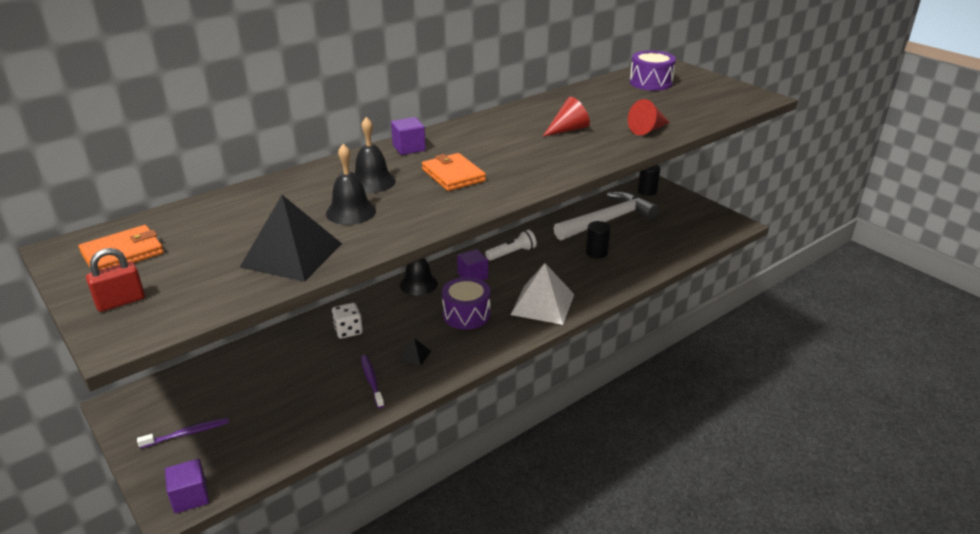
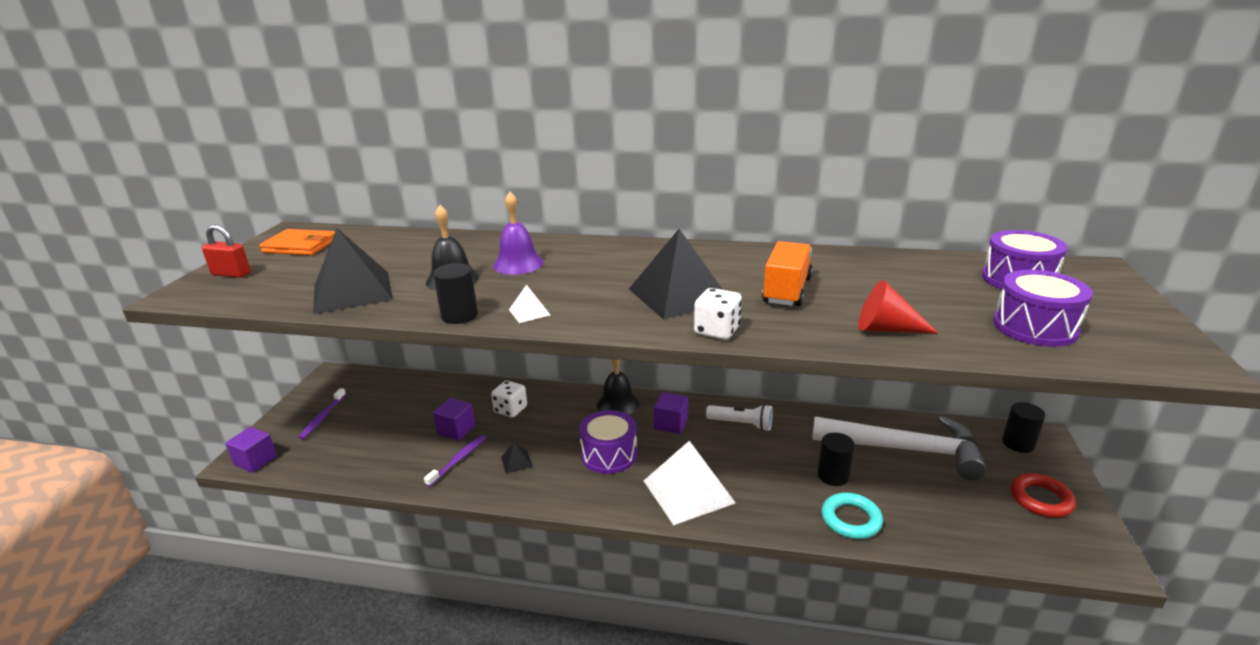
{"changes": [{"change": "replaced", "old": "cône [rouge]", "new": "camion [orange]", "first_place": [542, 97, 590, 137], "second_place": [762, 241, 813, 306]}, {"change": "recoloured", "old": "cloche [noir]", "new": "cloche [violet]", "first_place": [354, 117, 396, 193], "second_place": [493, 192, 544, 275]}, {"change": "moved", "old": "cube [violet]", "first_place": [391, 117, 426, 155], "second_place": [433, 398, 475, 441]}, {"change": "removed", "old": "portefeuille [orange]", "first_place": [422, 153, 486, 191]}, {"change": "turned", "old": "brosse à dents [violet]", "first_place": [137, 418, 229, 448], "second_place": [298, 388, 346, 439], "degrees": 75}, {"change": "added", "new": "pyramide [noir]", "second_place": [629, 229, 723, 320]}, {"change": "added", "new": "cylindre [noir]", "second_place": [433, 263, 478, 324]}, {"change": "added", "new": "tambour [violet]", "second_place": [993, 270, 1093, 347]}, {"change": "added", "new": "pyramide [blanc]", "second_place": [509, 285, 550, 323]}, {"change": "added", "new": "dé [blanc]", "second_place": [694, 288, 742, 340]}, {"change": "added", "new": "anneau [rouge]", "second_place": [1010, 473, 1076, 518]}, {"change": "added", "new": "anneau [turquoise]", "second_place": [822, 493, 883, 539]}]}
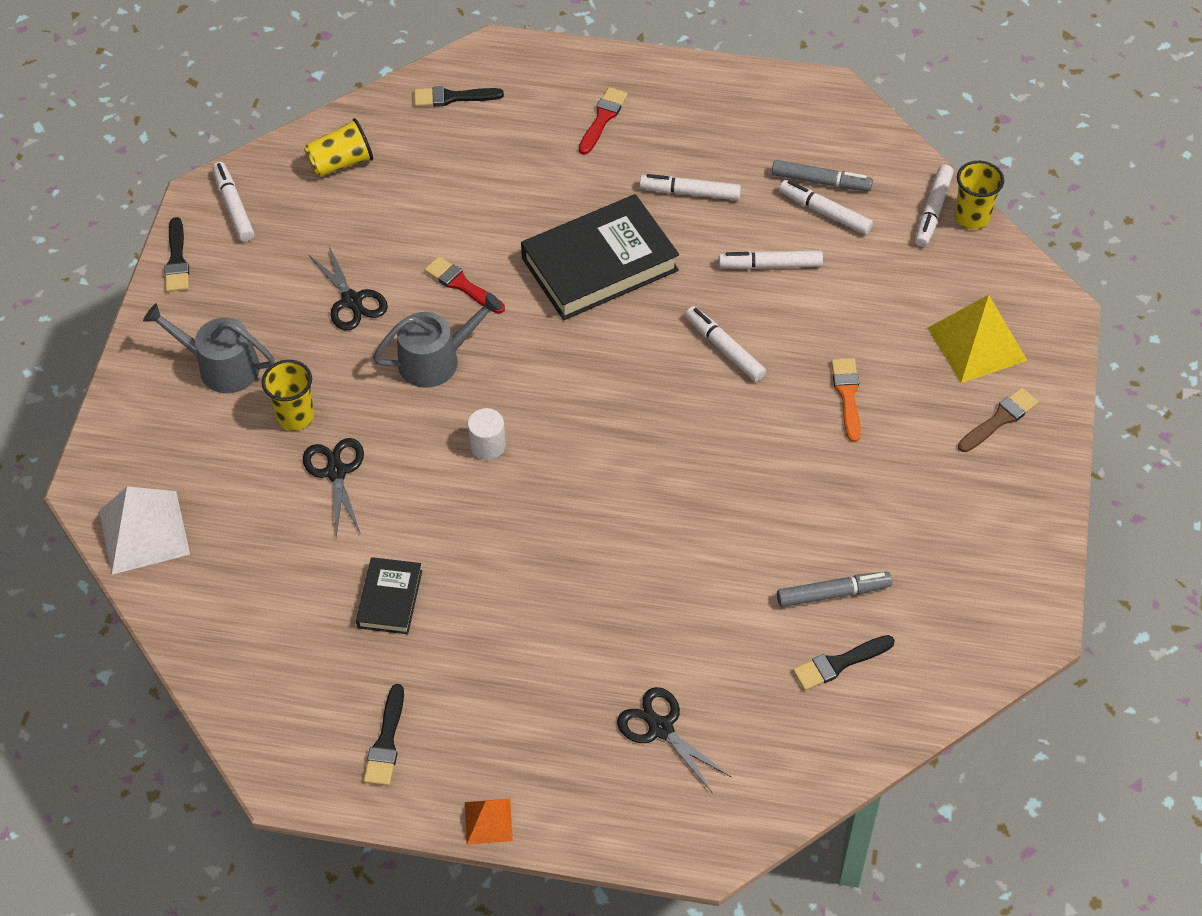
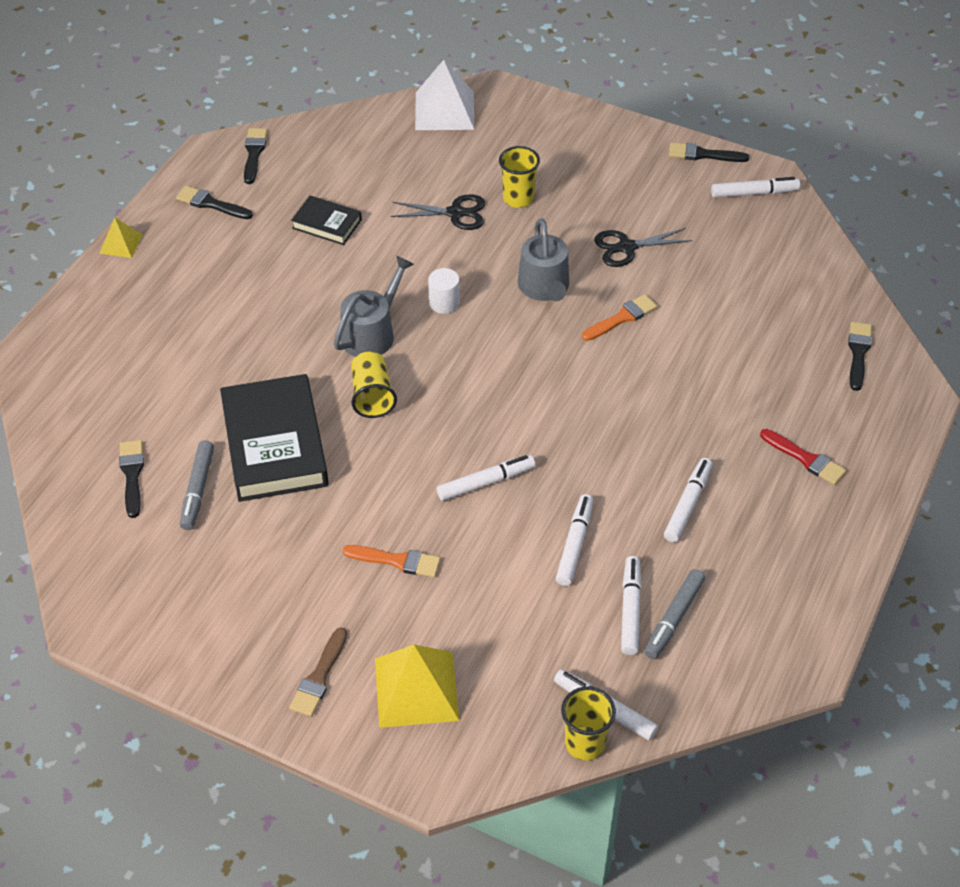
{"changes": [{"change": "moved", "old": "gobelet [jaune]", "first_place": [304, 118, 373, 177], "second_place": [351, 352, 397, 418]}, {"change": "turned", "old": "feutre [blanc]", "first_place": [779, 180, 873, 235], "second_place": [621, 556, 642, 655], "degrees": -45}, {"change": "moved", "old": "livre [noir]", "first_place": [521, 194, 679, 320], "second_place": [220, 374, 328, 502]}, {"change": "recoloured", "old": "pinceau [rouge]", "new": "pinceau [orange]", "first_place": [424, 256, 505, 314], "second_place": [582, 294, 658, 341]}, {"change": "moved", "old": "arrosoir [gris]", "first_place": [143, 303, 275, 393], "second_place": [334, 256, 414, 357]}, {"change": "turned", "old": "pinceau [marron]", "first_place": [958, 387, 1039, 452], "second_place": [289, 628, 347, 717], "degrees": 45}, {"change": "removed", "old": "ciseaux [noir]", "first_place": [617, 687, 731, 794]}, {"change": "recoloured", "old": "pyramide [orange]", "new": "pyramide [jaune]", "first_place": [465, 799, 513, 845], "second_place": [100, 218, 142, 258]}, {"change": "added", "new": "pinceau [noir]", "second_place": [244, 128, 267, 184]}]}
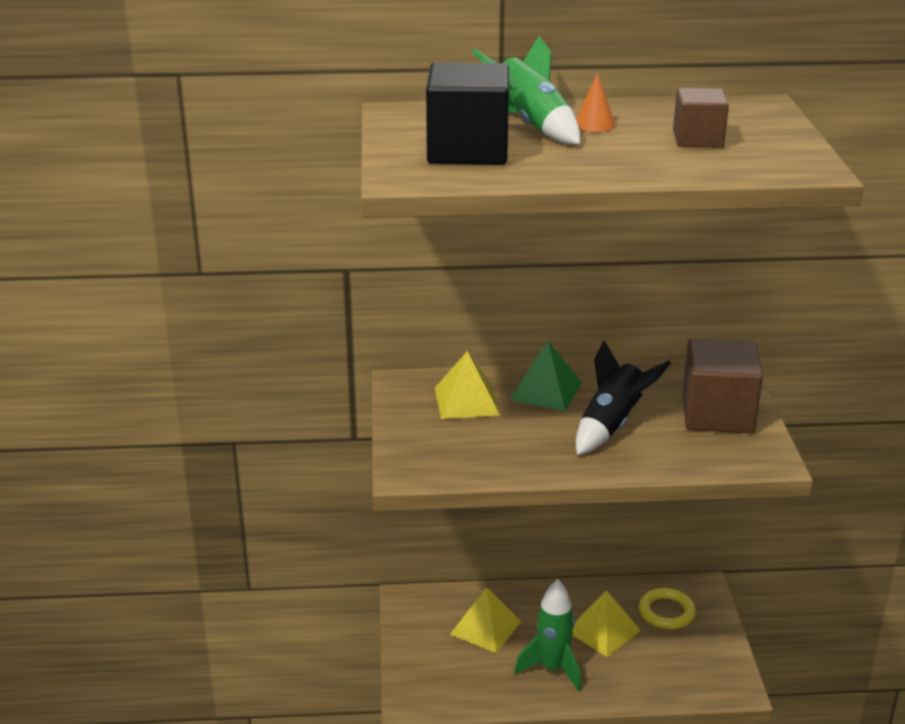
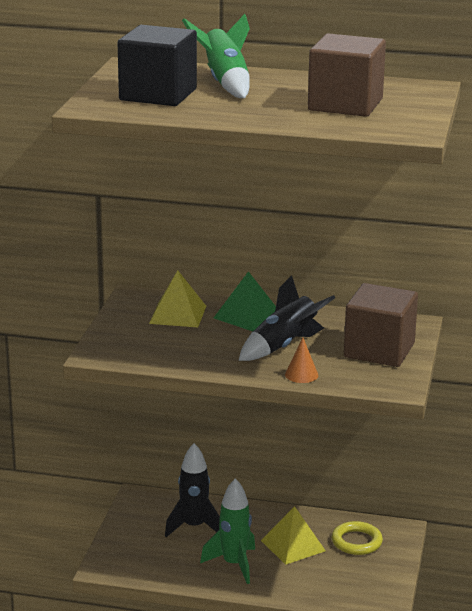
{"changes": [{"change": "moved", "old": "cône [orange]", "first_place": [576, 73, 615, 132], "second_place": [285, 337, 318, 383]}, {"change": "resized", "old": "cube [marron]", "first_place": [673, 88, 729, 148], "second_place": [308, 33, 386, 117], "factor": 1.67}, {"change": "replaced", "old": "pyramide [jaune]", "new": "fusée [noir]", "first_place": [450, 587, 521, 653], "second_place": [165, 443, 220, 537]}]}
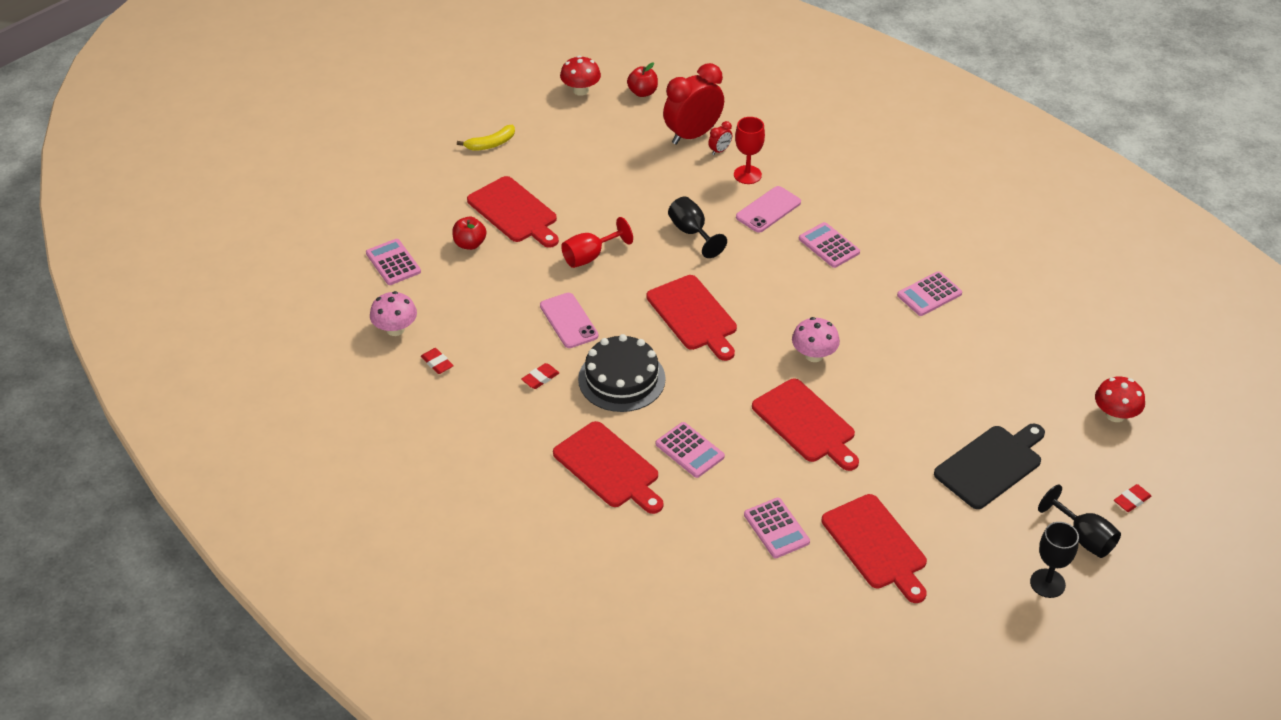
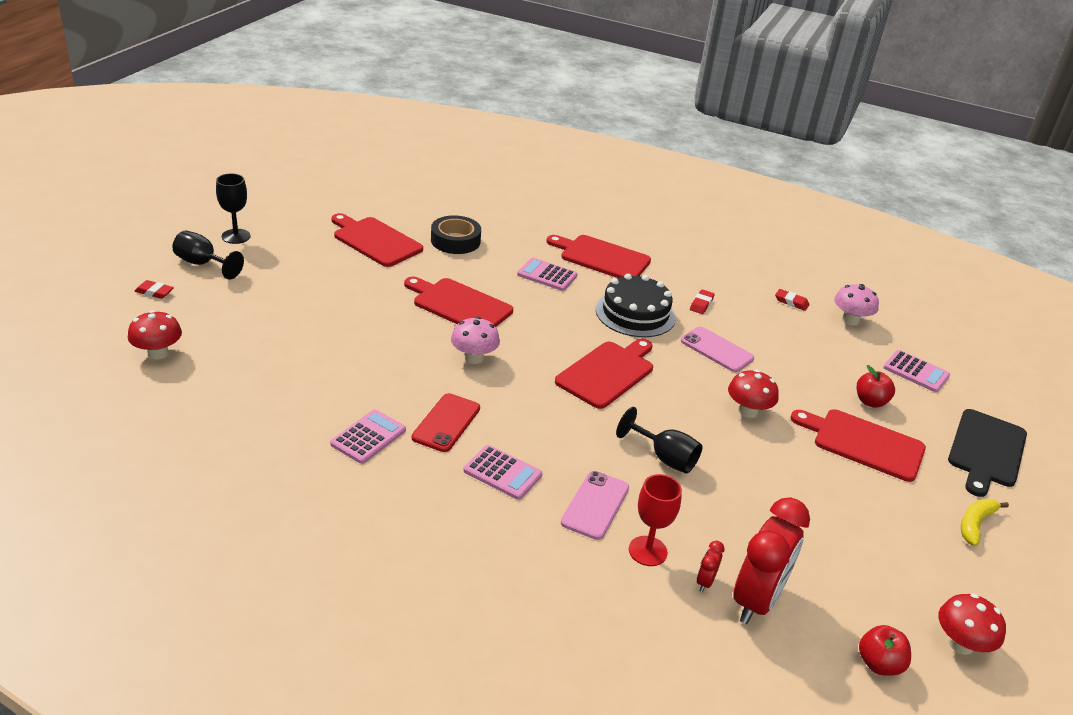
{"changes": [{"change": "replaced", "old": "verre à pied [rouge]", "new": "champignon [rouge]", "first_place": [561, 217, 633, 268], "second_place": [728, 370, 779, 418]}, {"change": "turned", "old": "planche à découper [rouge]", "first_place": [646, 275, 737, 361], "second_place": [555, 339, 653, 409], "degrees": 90}, {"change": "moved", "old": "planche à découper [noir]", "first_place": [934, 424, 1045, 509], "second_place": [948, 409, 1027, 497]}, {"change": "turned", "old": "gomme [rouge]", "first_place": [1114, 484, 1151, 512], "second_place": [134, 280, 174, 299], "degrees": 75}, {"change": "replaced", "old": "calculatrice [rose]", "new": "ruban adhésif [noir]", "first_place": [744, 497, 810, 558], "second_place": [431, 215, 481, 254]}, {"change": "added", "new": "téléphone [rouge]", "second_place": [412, 393, 480, 452]}]}
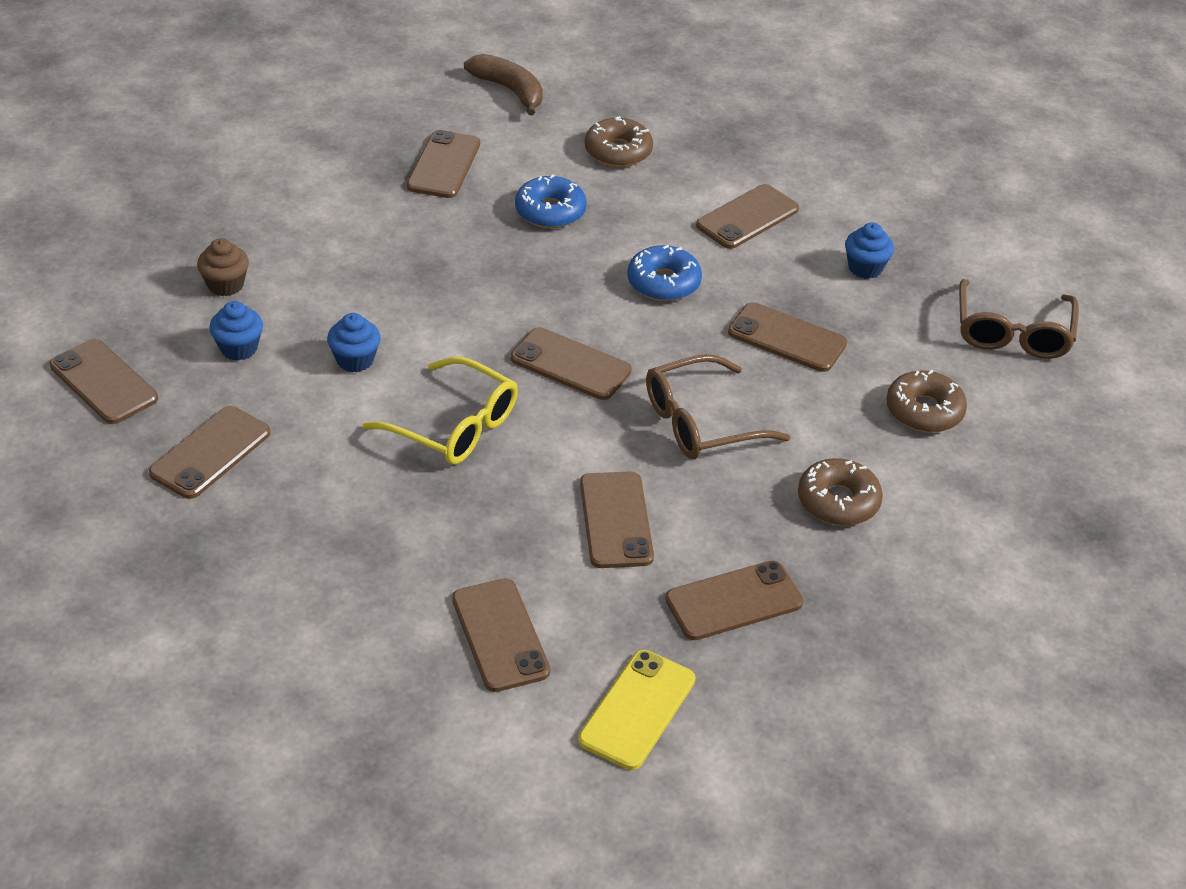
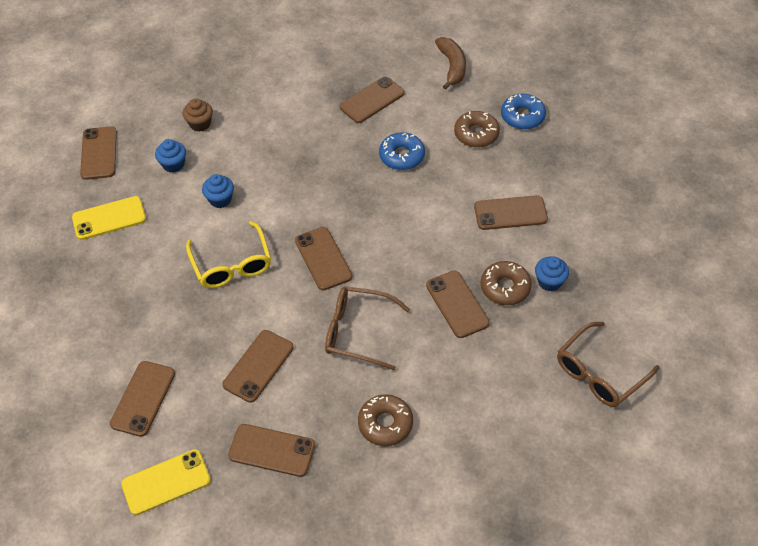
{"changes": [{"change": "moved", "old": "beignet [bleu]", "first_place": [627, 245, 702, 301], "second_place": [501, 94, 546, 130]}, {"change": "moved", "old": "beignet [marron]", "first_place": [886, 370, 967, 432], "second_place": [481, 261, 532, 305]}, {"change": "recoloured", "old": "téléphone [marron]", "new": "téléphone [jaune]", "first_place": [149, 406, 271, 499], "second_place": [72, 196, 146, 240]}]}
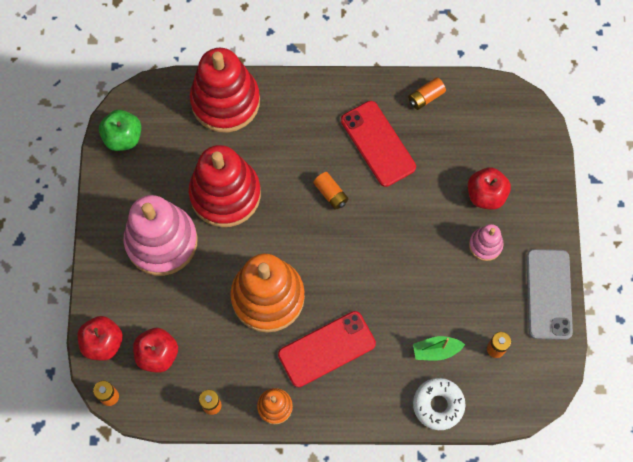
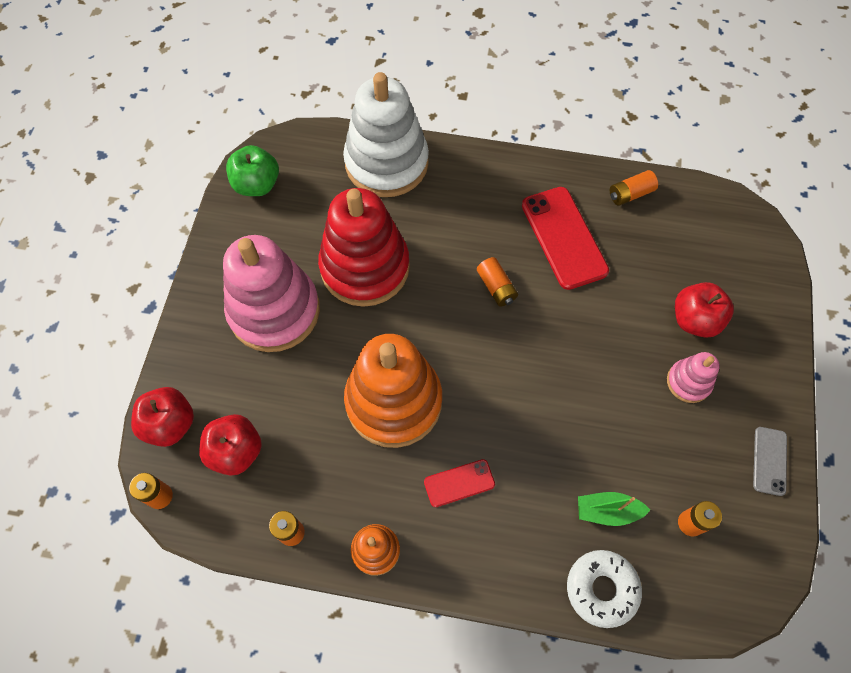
{"changes": [{"change": "recoloured", "old": "jouet à empiler [rouge]", "new": "jouet à empiler [blanc]", "first_place": [190, 48, 260, 132], "second_place": [343, 72, 429, 197]}, {"change": "resized", "old": "téléphone [gris]", "first_place": [526, 249, 573, 340], "second_place": [753, 427, 787, 496], "factor": 0.53}, {"change": "resized", "old": "téléphone [rouge]", "first_place": [278, 311, 376, 387], "second_place": [424, 459, 495, 507], "factor": 0.53}]}
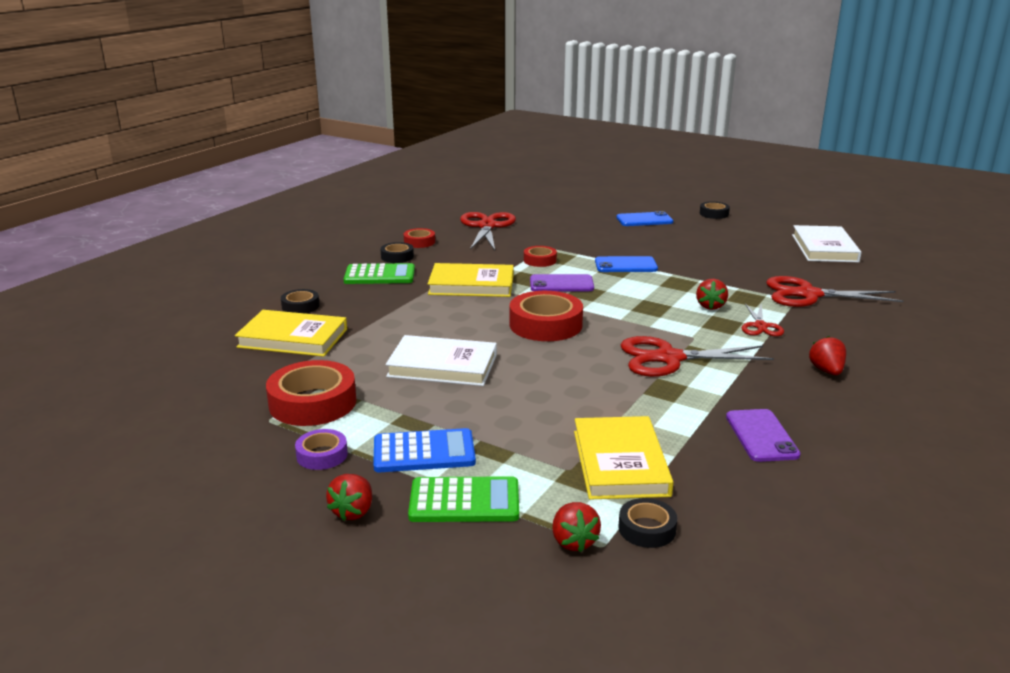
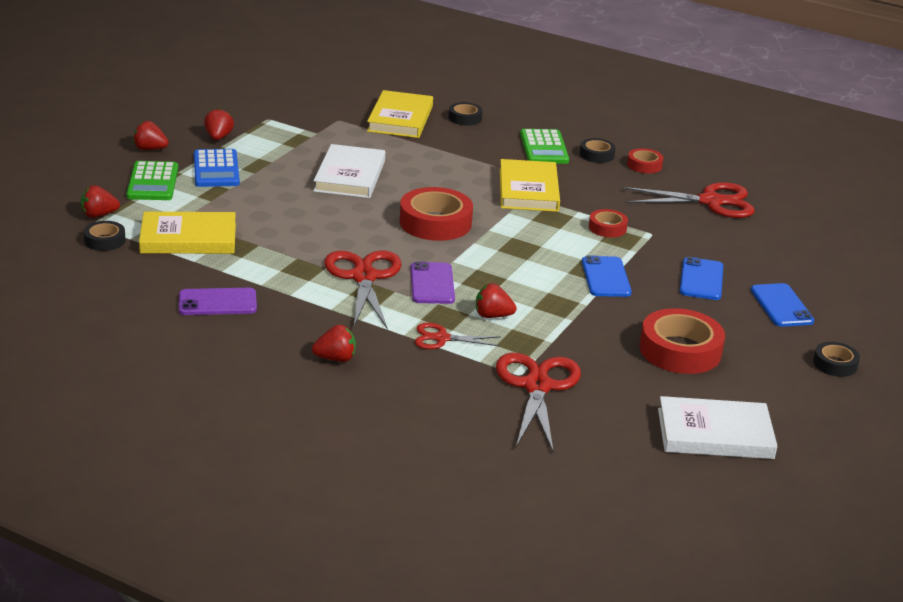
{"changes": [{"change": "moved", "old": "téléphone [violet]", "first_place": [530, 274, 594, 291], "second_place": [411, 261, 455, 304]}, {"change": "moved", "old": "ruban adhésif [rouge]", "first_place": [266, 360, 356, 426], "second_place": [640, 308, 725, 374]}, {"change": "replaced", "old": "ruban adhésif [violet]", "new": "fraise [rouge]", "first_place": [295, 429, 348, 470], "second_place": [204, 108, 234, 140]}, {"change": "added", "new": "téléphone [bleu]", "second_place": [679, 257, 723, 300]}]}
